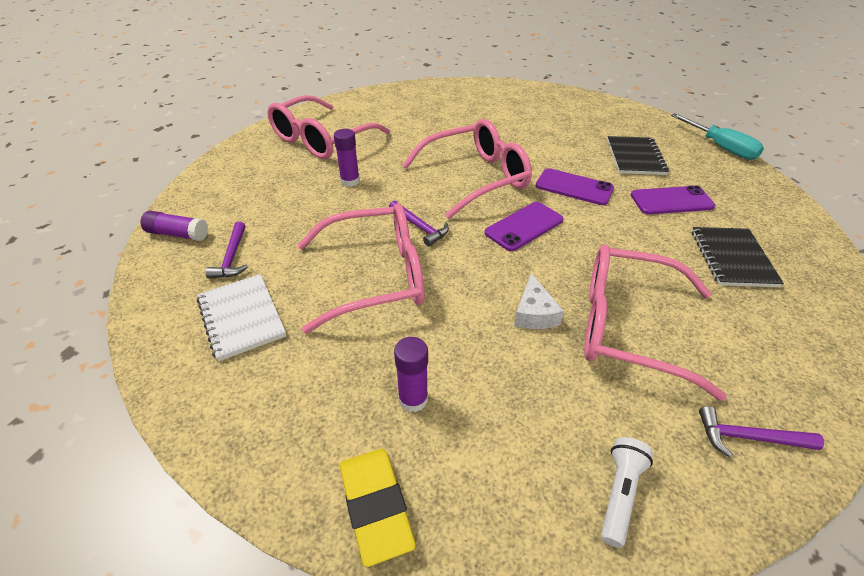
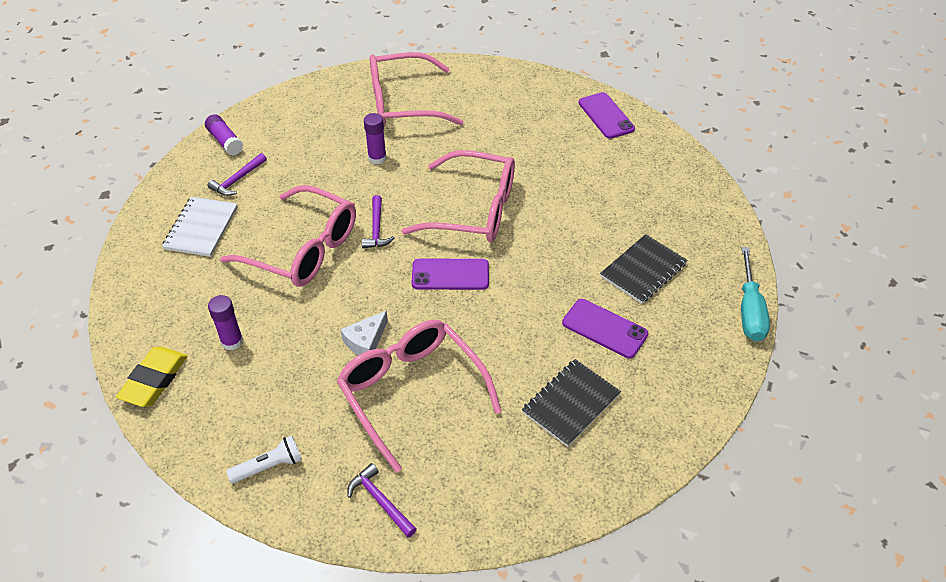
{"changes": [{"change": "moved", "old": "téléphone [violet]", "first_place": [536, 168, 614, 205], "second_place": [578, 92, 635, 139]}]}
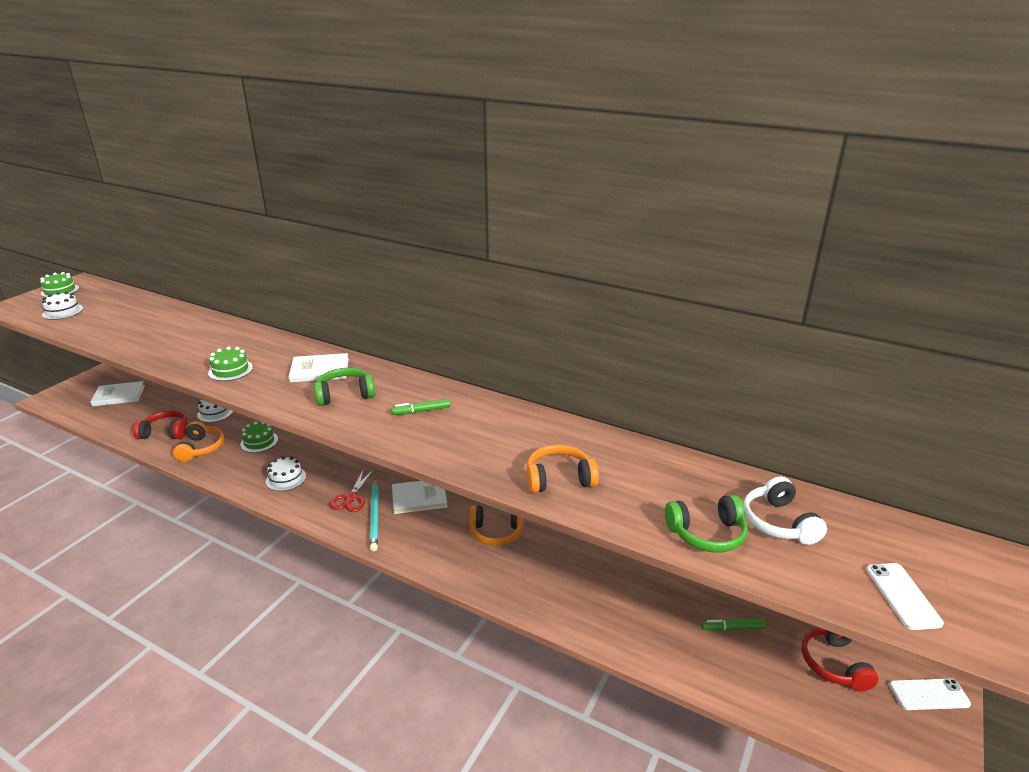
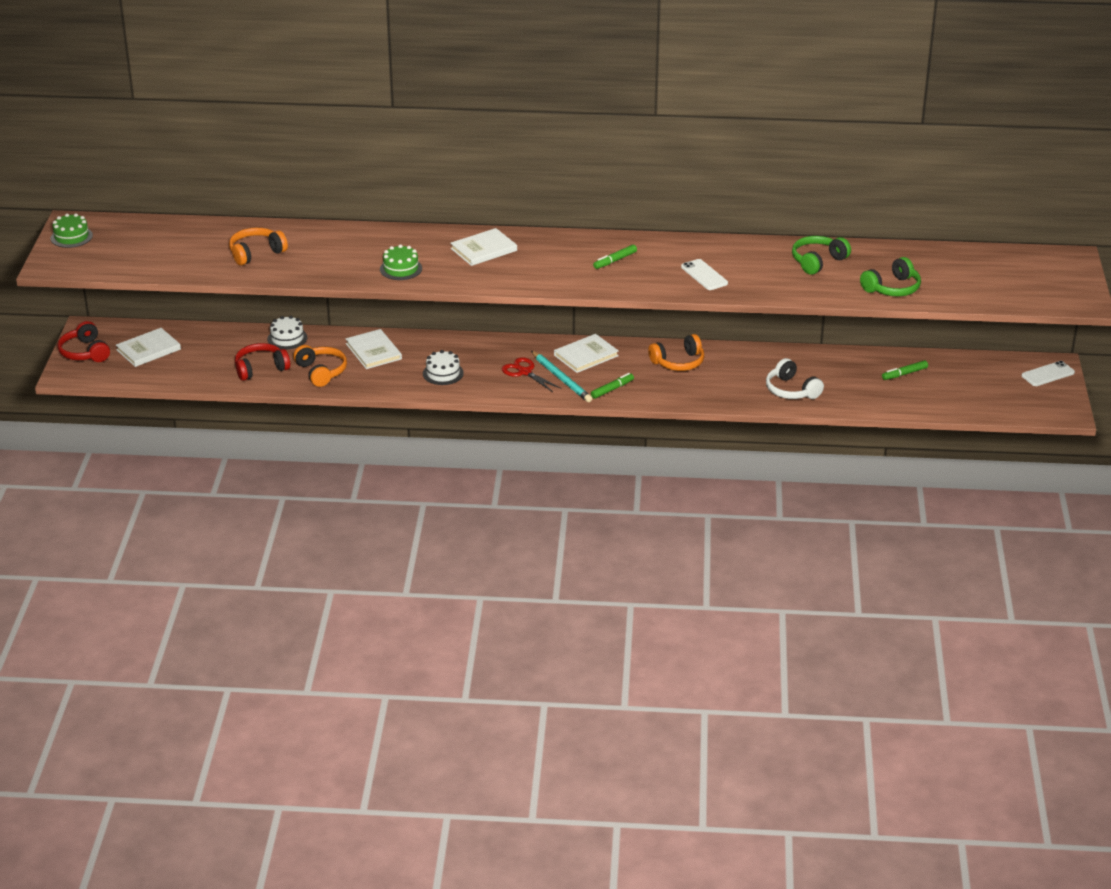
{"changes": [{"change": "removed", "old": "gâteau [blanc]", "first_place": [42, 292, 83, 320]}, {"change": "moved", "old": "casque audio [vert]", "first_place": [314, 368, 375, 406], "second_place": [792, 236, 851, 275]}, {"change": "replaced", "old": "gâteau [vert]", "new": "livre [blanc]", "first_place": [240, 421, 278, 453], "second_place": [345, 329, 402, 369]}, {"change": "moved", "old": "casque audio [orange]", "first_place": [527, 445, 599, 493], "second_place": [229, 227, 288, 266]}, {"change": "turned", "old": "ciseaux [rouge]", "first_place": [330, 468, 374, 512], "second_place": [502, 357, 562, 392], "degrees": 150}, {"change": "moved", "old": "casque audio [blanc]", "first_place": [743, 476, 827, 545], "second_place": [766, 358, 824, 399]}, {"change": "moved", "old": "téléphone [blanc]", "first_place": [866, 563, 944, 630], "second_place": [681, 259, 728, 290]}, {"change": "moved", "old": "casque audio [rouge]", "first_place": [802, 628, 879, 692], "second_place": [57, 321, 110, 362]}, {"change": "added", "new": "feutre [vert]", "second_place": [591, 373, 634, 399]}]}
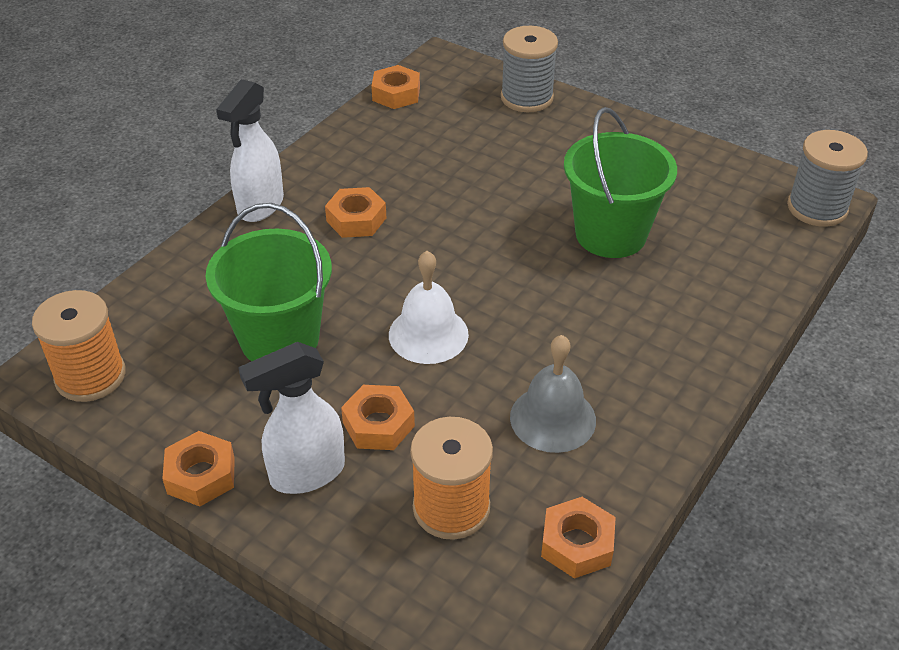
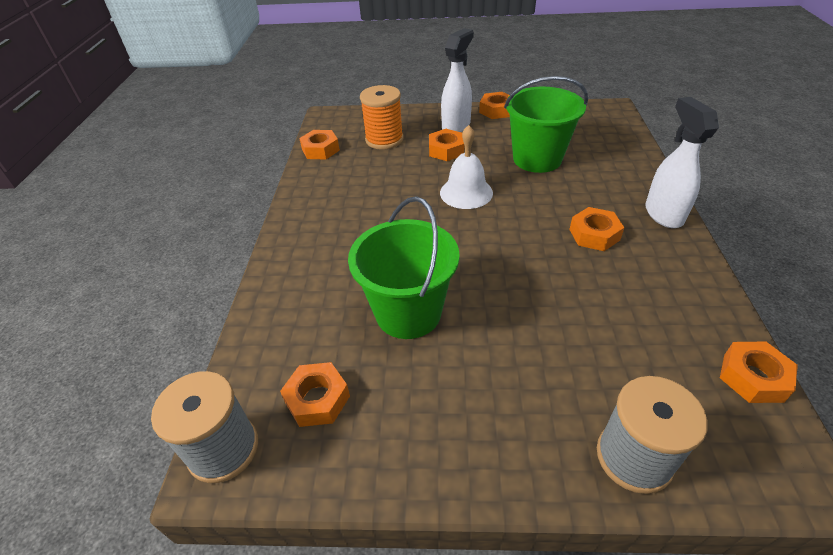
{"changes": [{"change": "removed", "old": "bobine [orange]", "first_place": [32, 290, 126, 402]}, {"change": "removed", "old": "cloche [gris]", "first_place": [510, 335, 596, 453]}, {"change": "added", "new": "écrou [orange]", "second_place": [280, 362, 350, 427]}]}
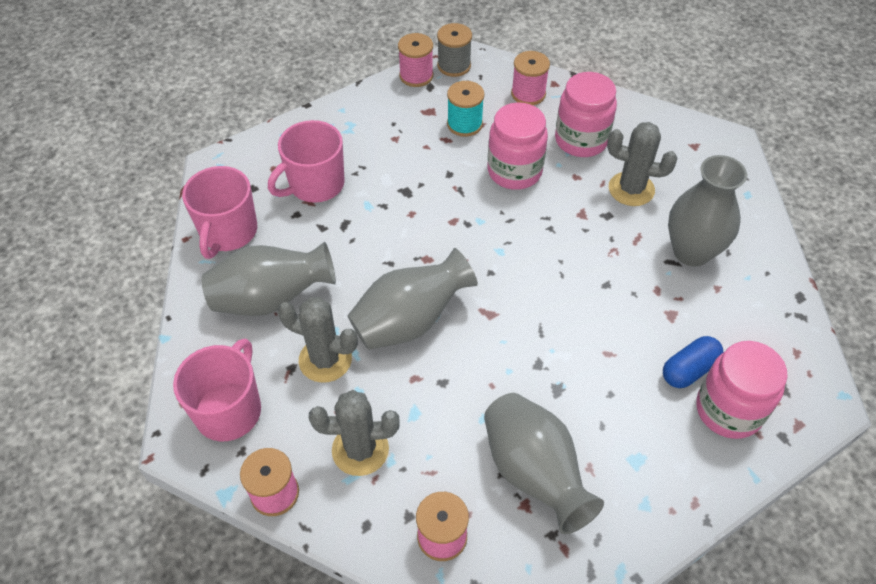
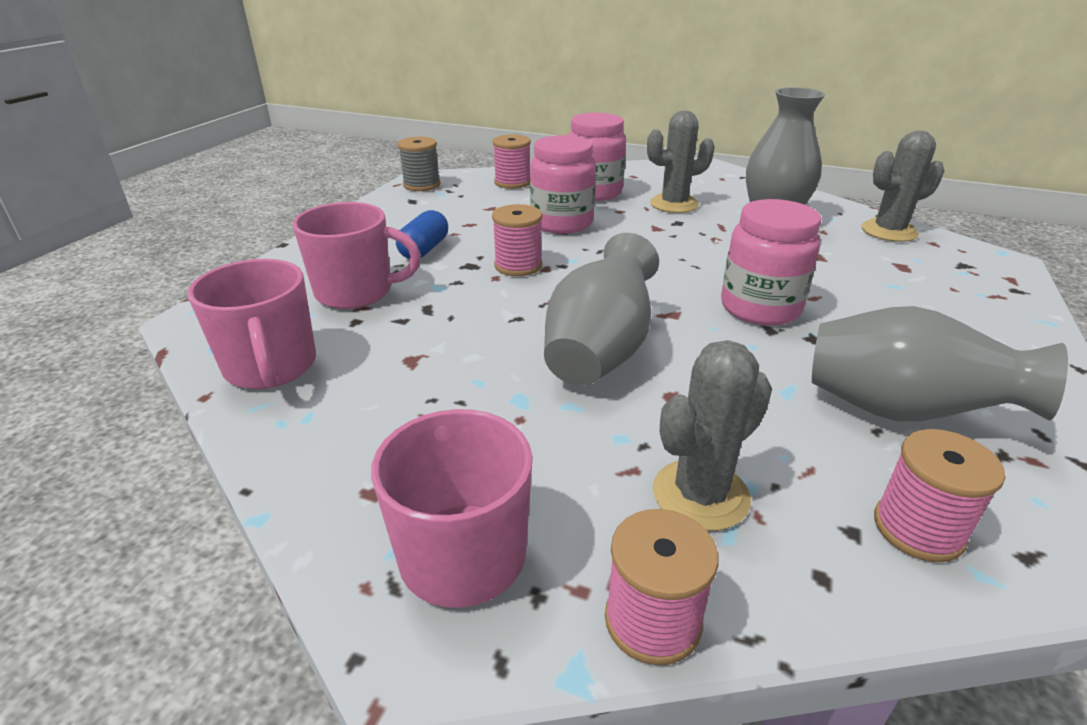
{"changes": [{"change": "moved", "old": "bobine [rose]", "first_place": [398, 33, 433, 87], "second_place": [492, 204, 542, 276]}, {"change": "removed", "old": "bobine [turquoise]", "first_place": [447, 81, 484, 137]}, {"change": "turned", "old": "tasse [rose]", "first_place": [268, 120, 345, 203], "second_place": [293, 202, 421, 309], "degrees": -105}, {"change": "removed", "old": "vase [gris]", "first_place": [202, 242, 336, 316]}, {"change": "moved", "old": "cactus [gris]", "first_place": [277, 297, 358, 383], "second_place": [862, 131, 944, 242]}, {"change": "moved", "old": "gélule [bleu]", "first_place": [663, 336, 723, 388], "second_place": [396, 210, 448, 259]}, {"change": "moved", "old": "bocal [rose]", "first_place": [696, 341, 787, 439], "second_place": [721, 199, 821, 326]}]}
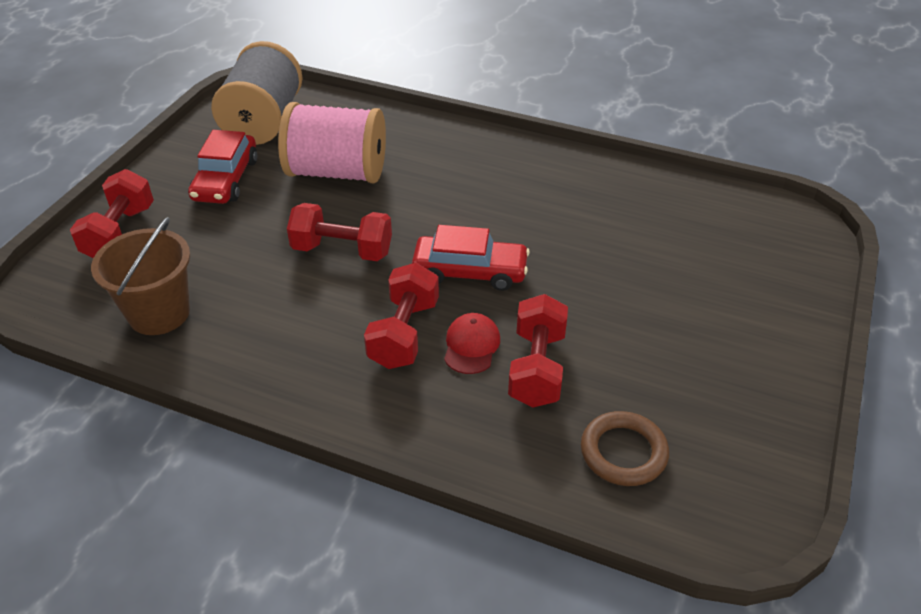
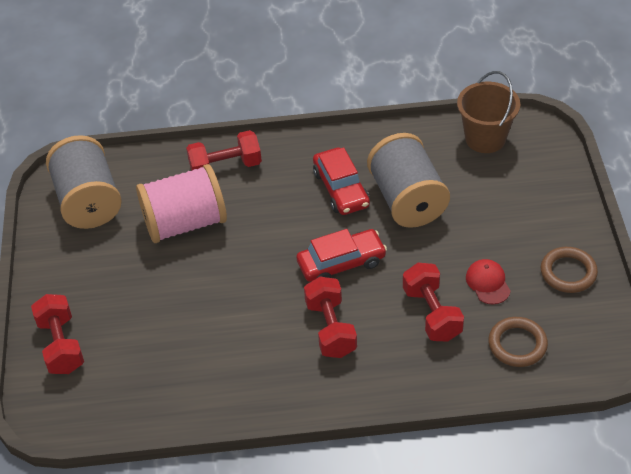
{"changes": [{"change": "moved", "old": "voiture [rouge]", "first_place": [188, 130, 257, 204], "second_place": [313, 147, 370, 215]}, {"change": "moved", "old": "haltère [rouge]", "first_place": [287, 203, 392, 261], "second_place": [186, 130, 262, 171]}, {"change": "moved", "old": "seau [marron]", "first_place": [91, 217, 190, 335], "second_place": [457, 71, 520, 153]}, {"change": "moved", "old": "casquette [rouge]", "first_place": [444, 313, 500, 374], "second_place": [466, 259, 511, 304]}, {"change": "added", "new": "bobine [gris]", "second_place": [367, 133, 450, 228]}, {"change": "added", "new": "anneau [marron]", "second_place": [541, 247, 598, 293]}]}
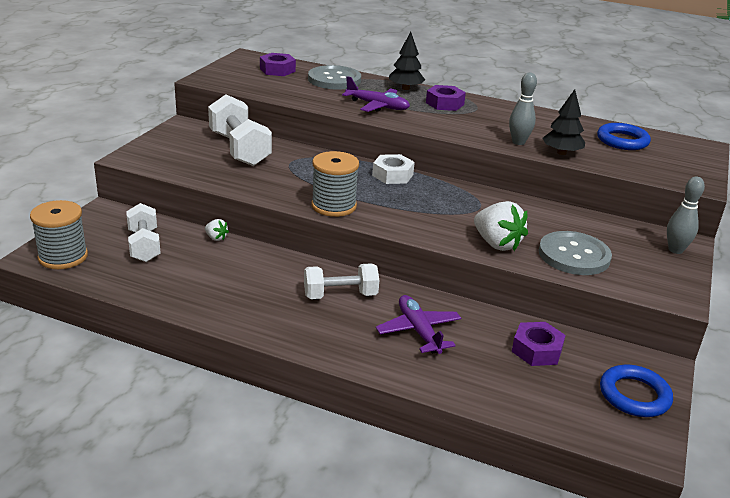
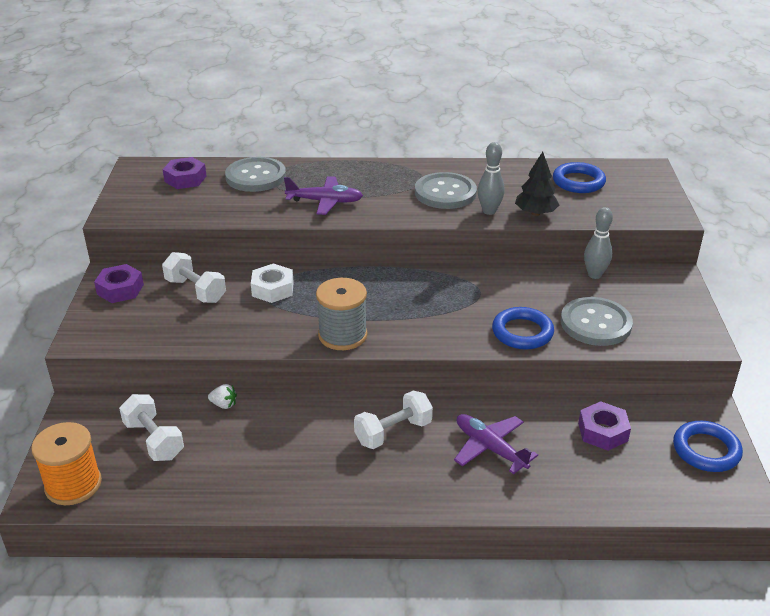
{"changes": [{"change": "removed", "old": "arbre [noir]", "first_place": [389, 32, 425, 90]}, {"change": "moved", "old": "écrou [violet]", "first_place": [426, 85, 466, 111], "second_place": [94, 264, 144, 303]}, {"change": "resized", "old": "haltère [blanc]", "first_place": [208, 94, 272, 166], "second_place": [162, 252, 226, 303], "factor": 0.66}, {"change": "moved", "old": "écrou [blanc]", "first_place": [372, 154, 415, 184], "second_place": [251, 263, 294, 303]}, {"change": "moved", "old": "quille [gris]", "first_place": [667, 176, 705, 254], "second_place": [584, 207, 613, 279]}, {"change": "recoloured", "old": "bobine [gris]", "new": "bobine [orange]", "first_place": [30, 200, 88, 269], "second_place": [31, 422, 102, 505]}, {"change": "replaced", "old": "fraise [blanc]", "new": "anneau [bleu]", "first_place": [474, 201, 528, 251], "second_place": [492, 307, 554, 349]}, {"change": "added", "new": "bouton [gris]", "second_place": [415, 172, 477, 209]}]}
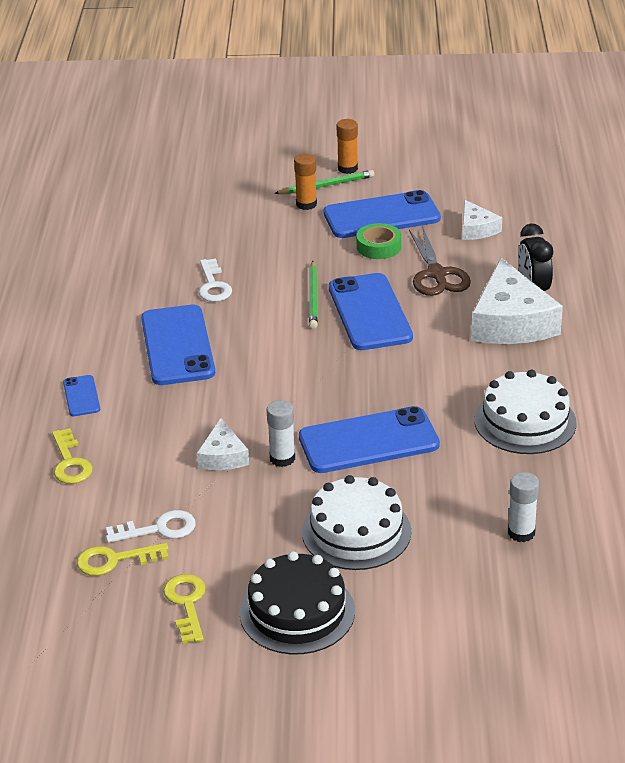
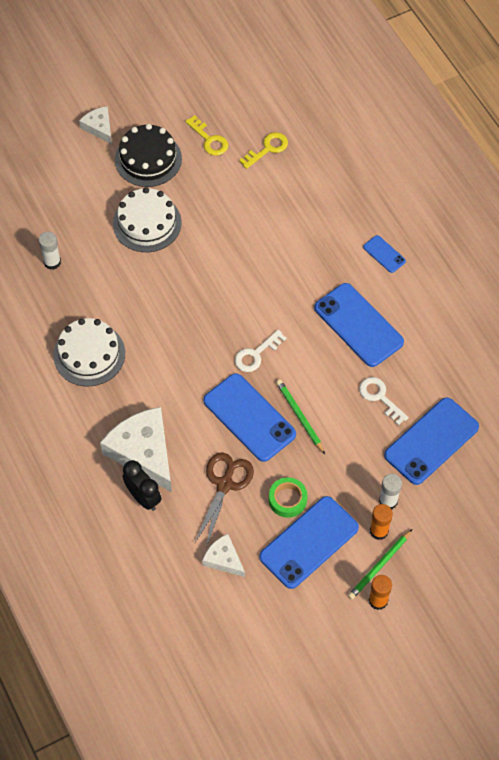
{"changes": [{"change": "turned", "old": "ciseaux [marron]", "first_place": [409, 228, 471, 296], "second_place": [195, 453, 254, 547], "degrees": 60}, {"change": "moved", "old": "bâton de colle [blanc]", "first_place": [267, 400, 295, 467], "second_place": [379, 474, 402, 509]}, {"change": "moved", "old": "téléphone [bleu]", "first_place": [299, 406, 440, 473], "second_place": [384, 398, 479, 485]}, {"change": "moved", "old": "fromage [blanc]", "first_place": [197, 418, 249, 470], "second_place": [79, 106, 112, 144]}, {"change": "removed", "old": "clé [jaune]", "first_place": [52, 428, 93, 484]}, {"change": "moved", "old": "clé [blanc]", "first_place": [106, 510, 196, 543], "second_place": [235, 330, 287, 372]}]}
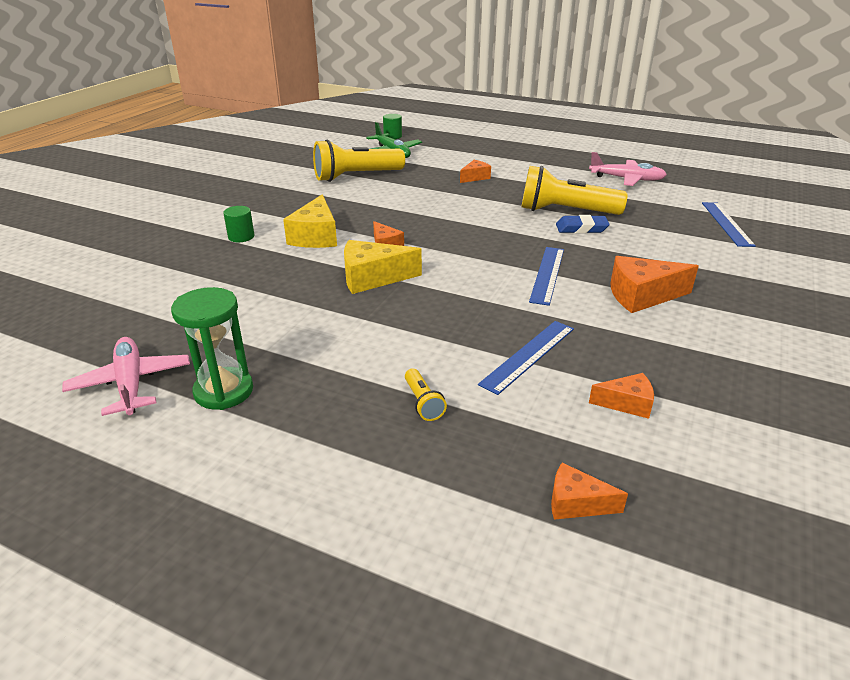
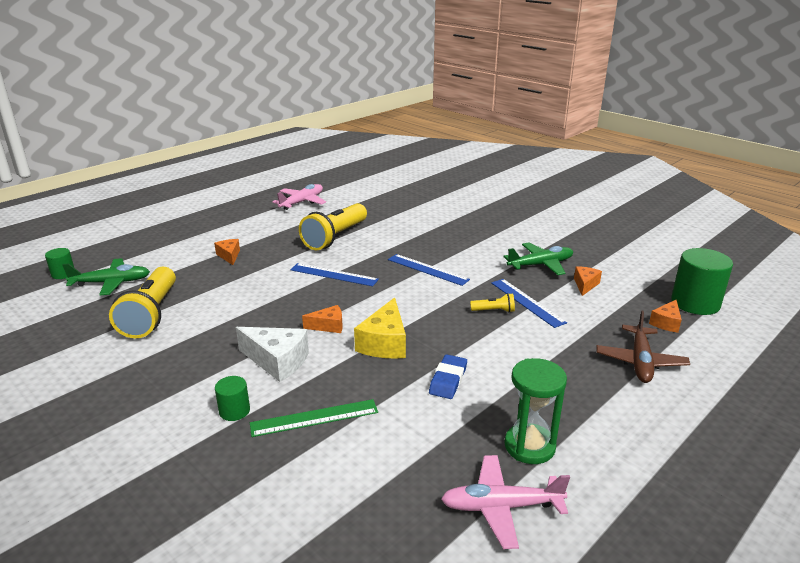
{"changes": [{"change": "recoloured", "old": "fromage [jaune]", "new": "fromage [blanc]", "first_place": [283, 194, 337, 248], "second_place": [236, 327, 309, 382]}, {"change": "moved", "old": "règle [bleu]", "first_place": [702, 202, 756, 247], "second_place": [290, 263, 379, 286]}, {"change": "moved", "old": "gomme [bleu]", "first_place": [556, 215, 610, 233], "second_place": [429, 354, 467, 399]}, {"change": "removed", "old": "fromage [orange]", "first_place": [610, 256, 699, 313]}, {"change": "moved", "old": "lampe de poche [jaune]", "first_place": [405, 368, 447, 421], "second_place": [470, 293, 515, 313]}, {"change": "added", "new": "avion [vert]", "second_place": [503, 242, 573, 275]}, {"change": "added", "new": "cylindre [vert]", "second_place": [671, 248, 733, 315]}, {"change": "added", "new": "avion [marron]", "second_place": [596, 310, 690, 383]}, {"change": "added", "new": "règle [vert]", "second_place": [250, 399, 378, 437]}]}
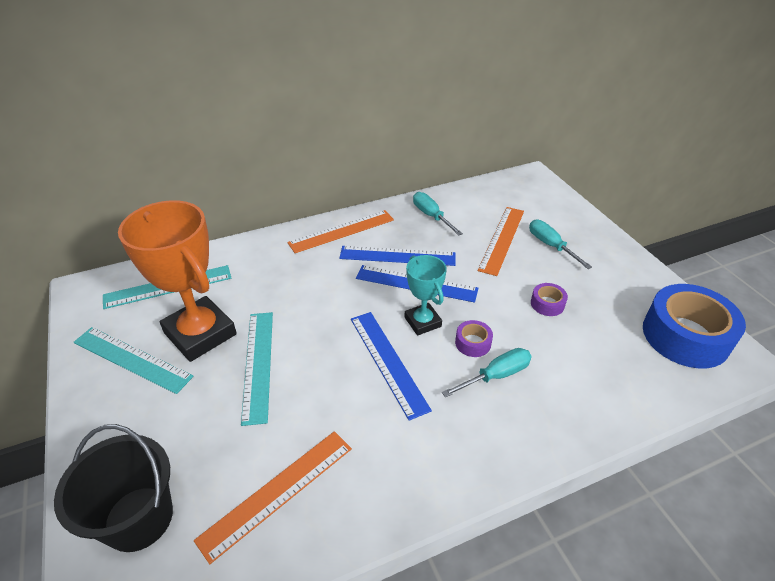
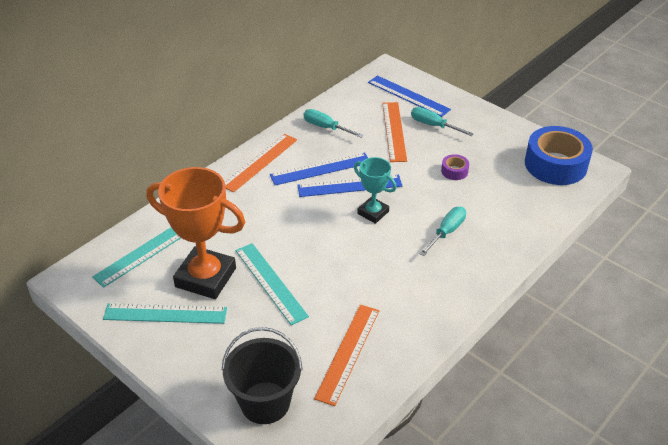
{"changes": [{"change": "moved", "old": "règle [bleu]", "first_place": [351, 312, 432, 421], "second_place": [368, 75, 451, 117]}, {"change": "removed", "old": "ruban adhésif [violet]", "first_place": [455, 320, 493, 357]}]}
